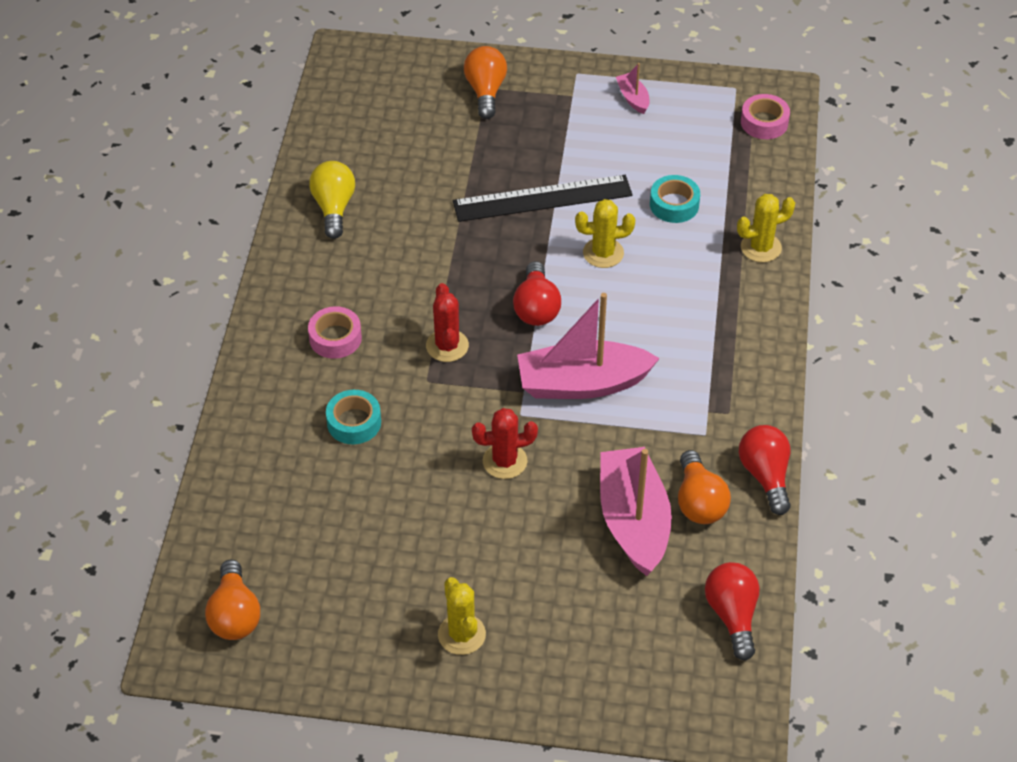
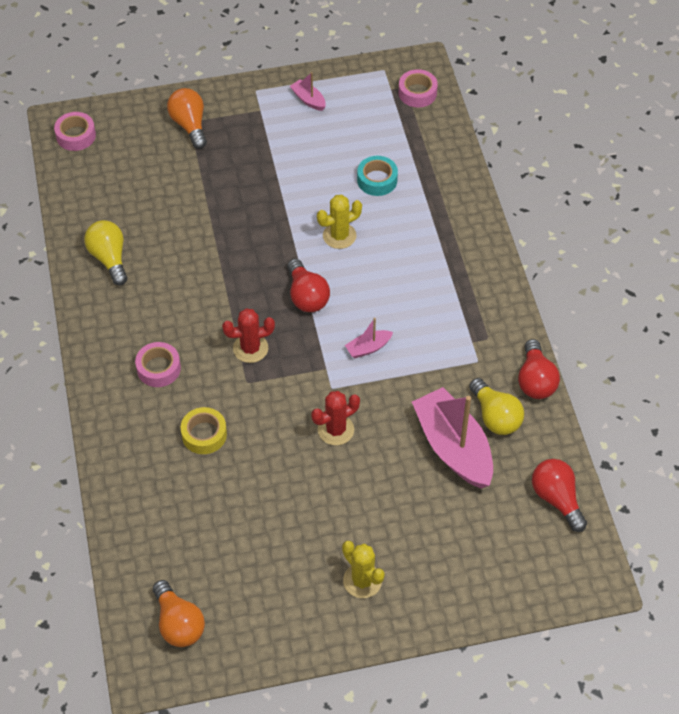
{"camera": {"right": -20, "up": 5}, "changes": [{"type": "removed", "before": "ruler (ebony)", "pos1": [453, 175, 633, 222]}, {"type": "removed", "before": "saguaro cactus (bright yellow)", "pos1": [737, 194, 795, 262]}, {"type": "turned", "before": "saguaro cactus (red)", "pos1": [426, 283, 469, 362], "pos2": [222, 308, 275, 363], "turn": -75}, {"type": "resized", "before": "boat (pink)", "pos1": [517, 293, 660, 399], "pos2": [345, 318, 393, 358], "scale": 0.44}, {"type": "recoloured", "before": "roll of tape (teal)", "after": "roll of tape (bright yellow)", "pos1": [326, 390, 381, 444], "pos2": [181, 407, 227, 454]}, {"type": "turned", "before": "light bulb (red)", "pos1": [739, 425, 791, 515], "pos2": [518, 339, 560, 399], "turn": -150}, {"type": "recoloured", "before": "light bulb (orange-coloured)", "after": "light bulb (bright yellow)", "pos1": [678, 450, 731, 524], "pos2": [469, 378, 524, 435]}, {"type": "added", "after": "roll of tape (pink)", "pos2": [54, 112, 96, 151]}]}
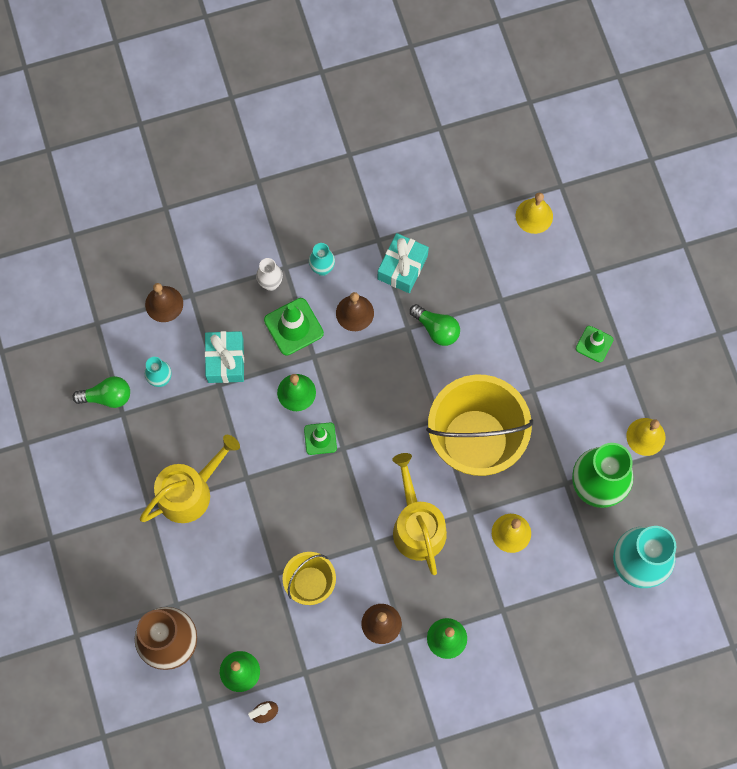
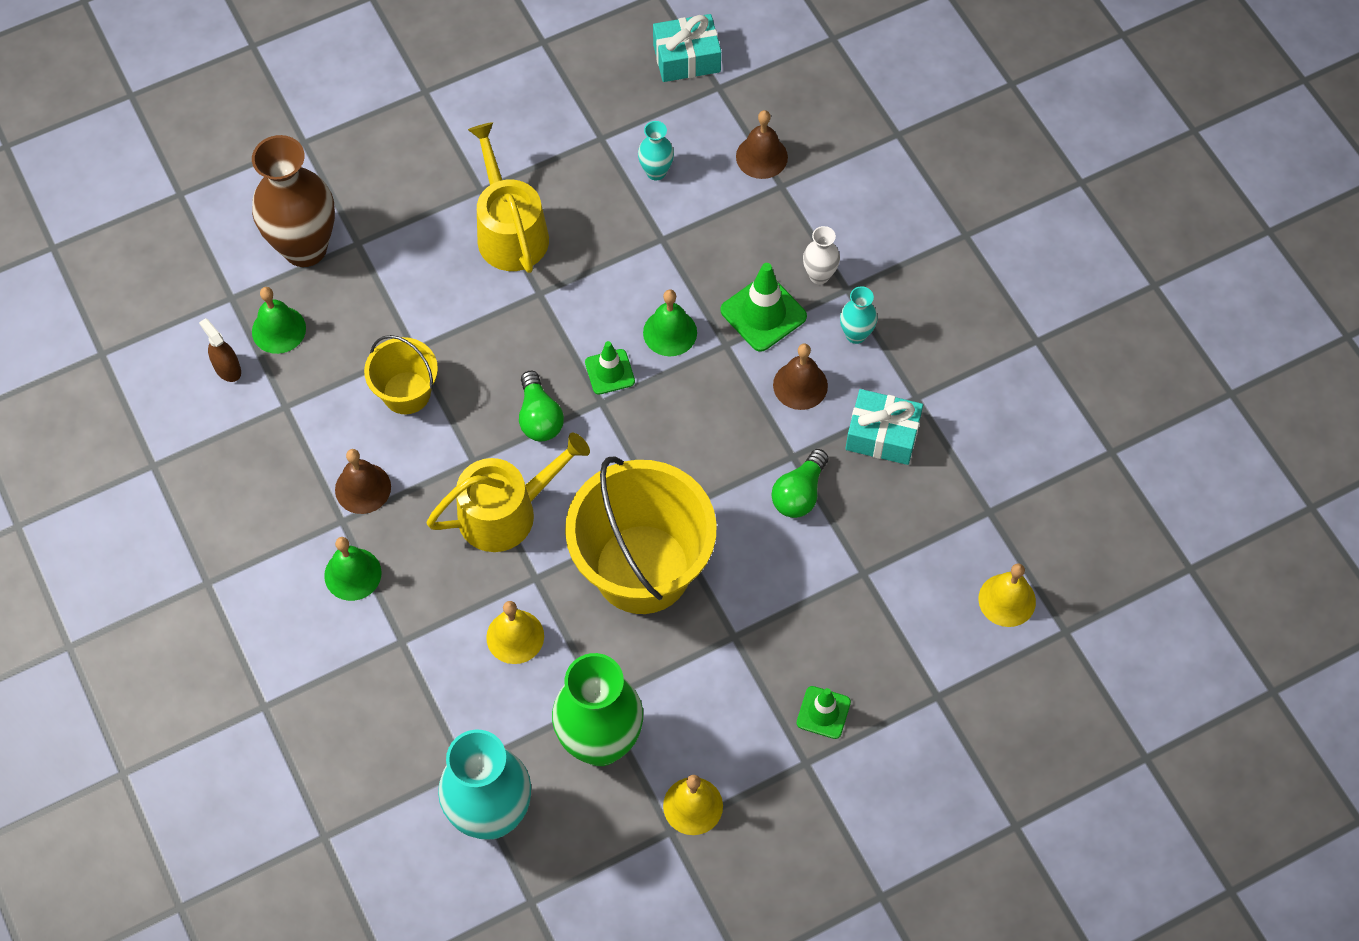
{"camera": {"right": 80, "up": -10}, "changes": [{"type": "moved", "before": "gift (teal)", "pos1": [205, 331, 244, 383], "pos2": [653, 14, 721, 82]}, {"type": "moved", "before": "light bulb (green)", "pos1": [72, 376, 130, 408], "pos2": [519, 371, 564, 441]}, {"type": "turned", "before": "watering can (bright yellow)", "pos1": [140, 435, 240, 523], "pos2": [468, 122, 549, 273], "turn": -150}]}
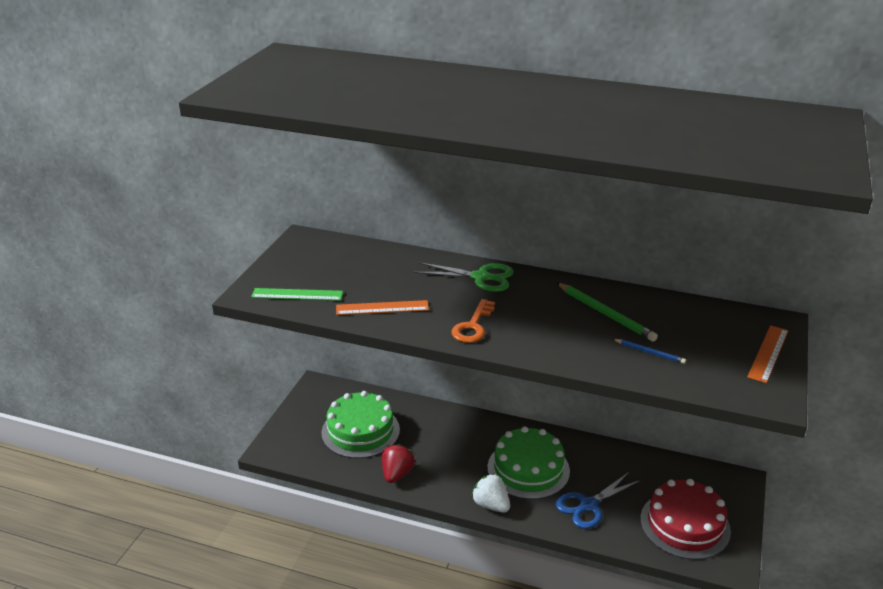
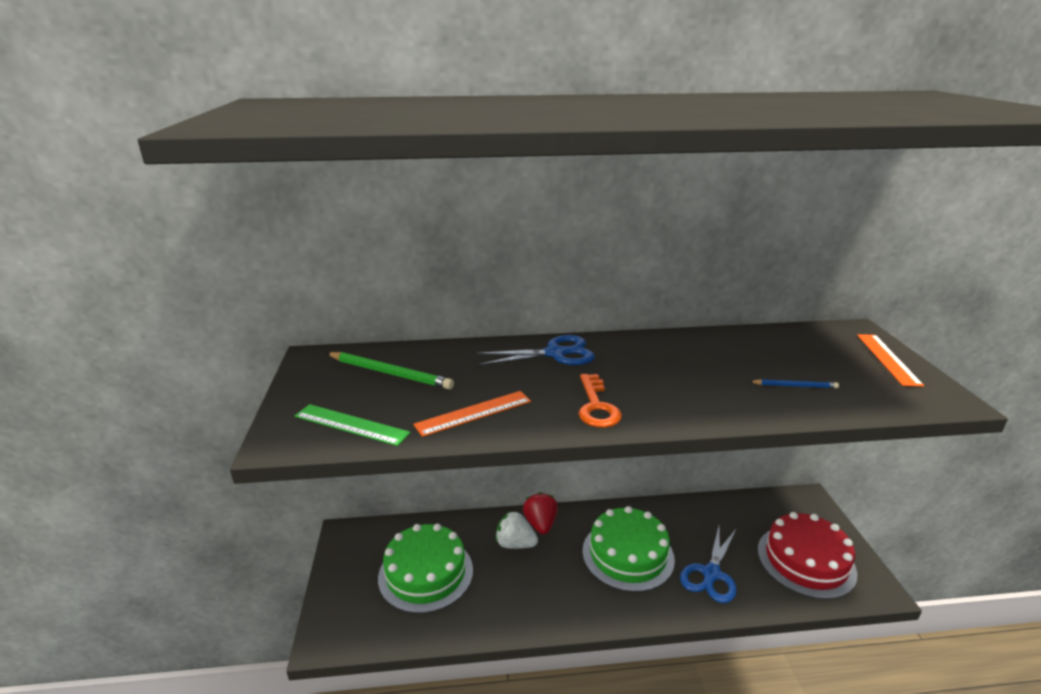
{"camera": {"right": -25, "up": -5}, "changes": [{"type": "recoloured", "before": "scissors (green)", "after": "scissors (cobalt)", "pos1": [414, 262, 514, 292], "pos2": [476, 335, 595, 365]}, {"type": "moved", "before": "lead pencil (green)", "pos1": [557, 283, 658, 342], "pos2": [327, 352, 454, 389]}, {"type": "turned", "before": "ruler (green)", "pos1": [251, 288, 343, 301], "pos2": [295, 404, 410, 446], "turn": 45}, {"type": "moved", "before": "strawberry (red)", "pos1": [382, 444, 415, 483], "pos2": [523, 492, 558, 534]}, {"type": "moved", "before": "strawberry (pure white)", "pos1": [471, 473, 510, 512], "pos2": [495, 511, 538, 549]}]}
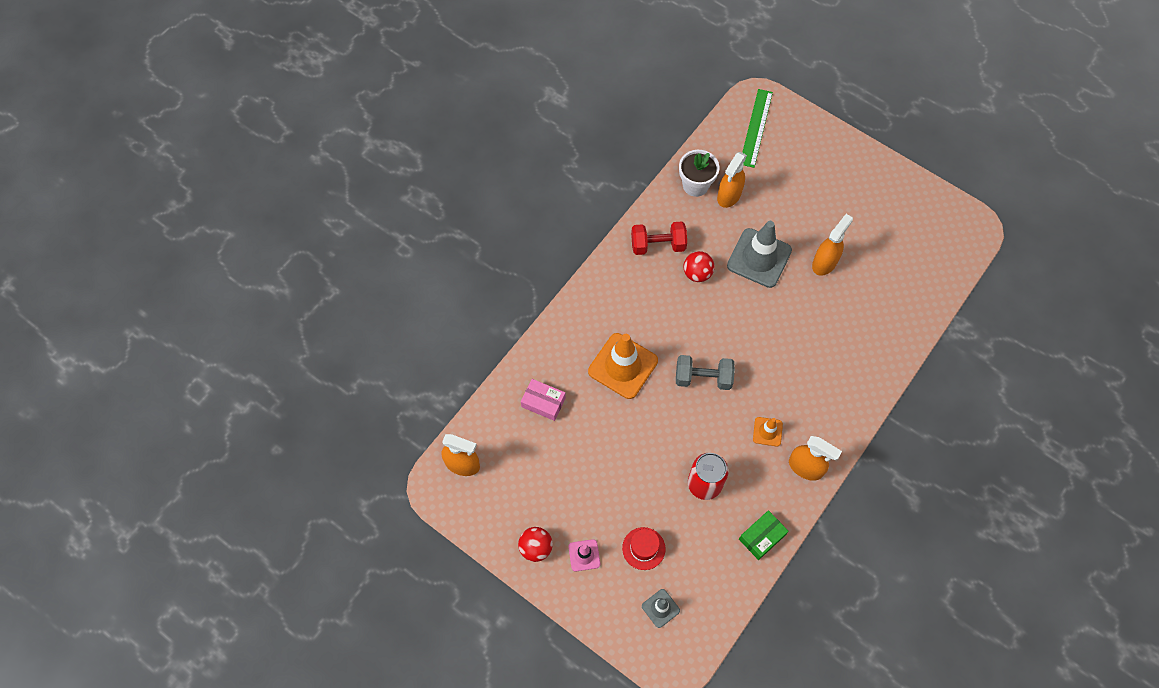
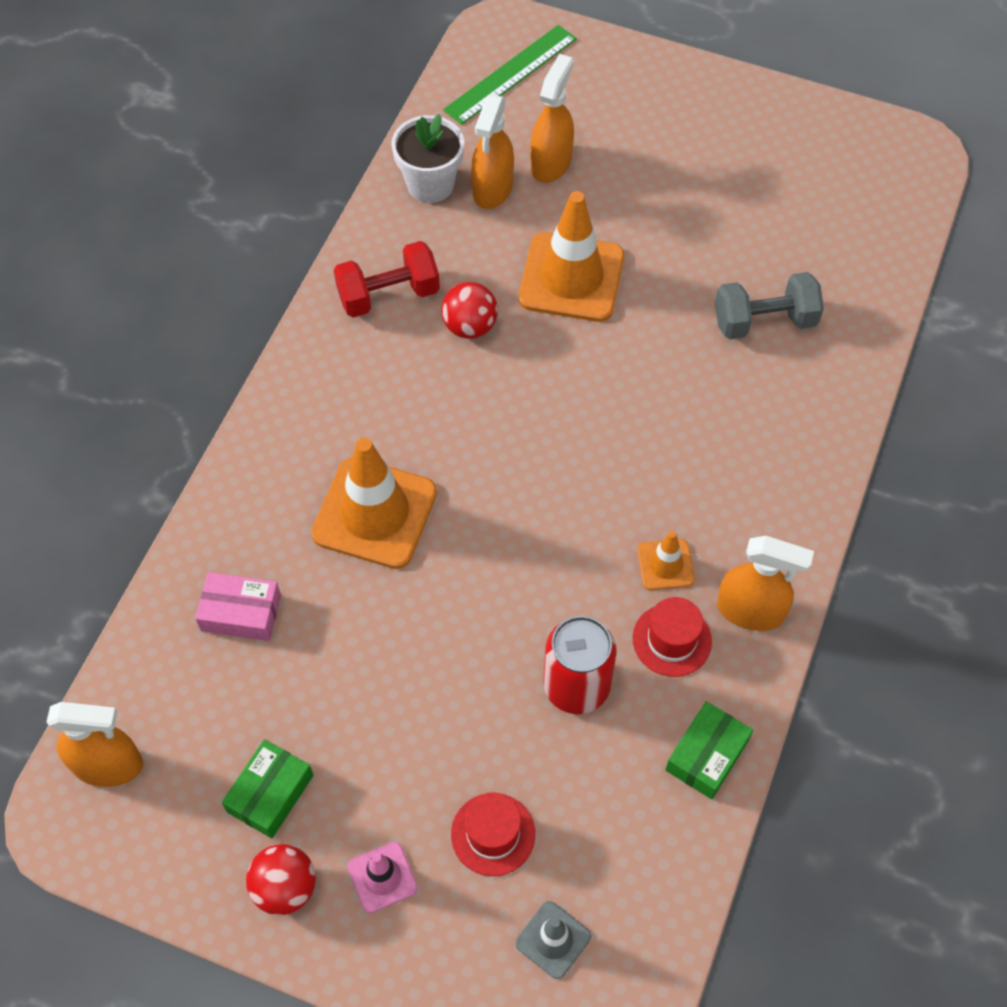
{"camera": {"right": -15, "up": -5}, "changes": [{"type": "turned", "before": "ruler (green)", "pos1": [742, 89, 773, 168], "pos2": [443, 25, 577, 125], "turn": 45}, {"type": "moved", "before": "spray cleaner (orange-coloured)", "pos1": [812, 214, 853, 276], "pos2": [530, 54, 574, 183]}, {"type": "recoloured", "before": "road cone (grey)", "after": "road cone (orange-coloured)", "pos1": [727, 221, 792, 288], "pos2": [518, 191, 624, 322]}, {"type": "moved", "before": "dumbbell (grey)", "pos1": [676, 355, 735, 390], "pos2": [715, 272, 824, 339]}, {"type": "added", "after": "hat (red)", "pos2": [633, 597, 712, 677]}, {"type": "added", "after": "package (green)", "pos2": [222, 739, 313, 838]}]}
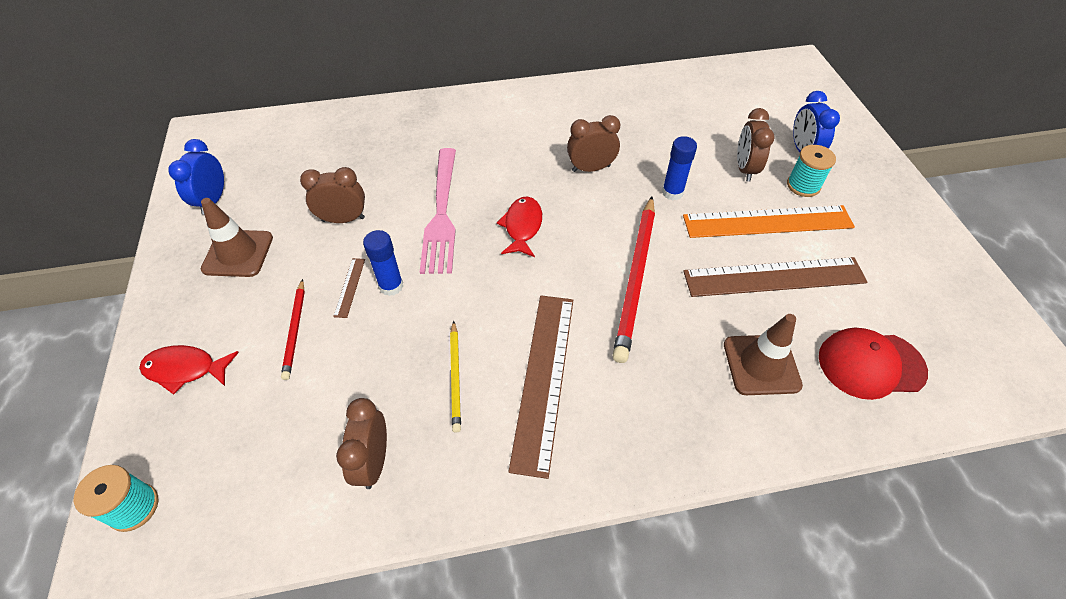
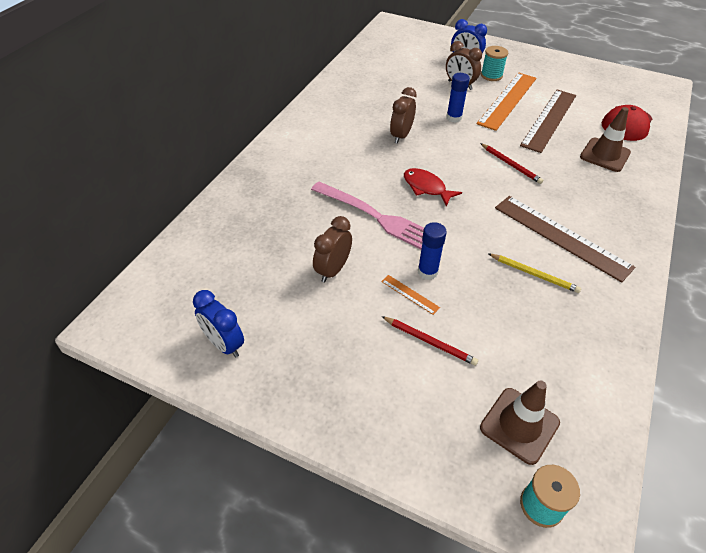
{"camera": {"right": -55, "up": -5}, "changes": [{"type": "resized", "before": "lead pencil (red)", "pos1": [612, 196, 655, 363], "pos2": [480, 143, 543, 184], "scale": 0.52}, {"type": "moved", "before": "road cone (brown)", "pos1": [201, 198, 273, 277], "pos2": [480, 380, 560, 465]}, {"type": "recoloured", "before": "ruler (brown)", "after": "ruler (orange-coloured)", "pos1": [333, 258, 365, 318], "pos2": [381, 275, 440, 315]}, {"type": "removed", "before": "fish (red)", "pos1": [139, 345, 239, 395]}, {"type": "removed", "before": "clock (brown)", "pos1": [336, 398, 387, 489]}]}
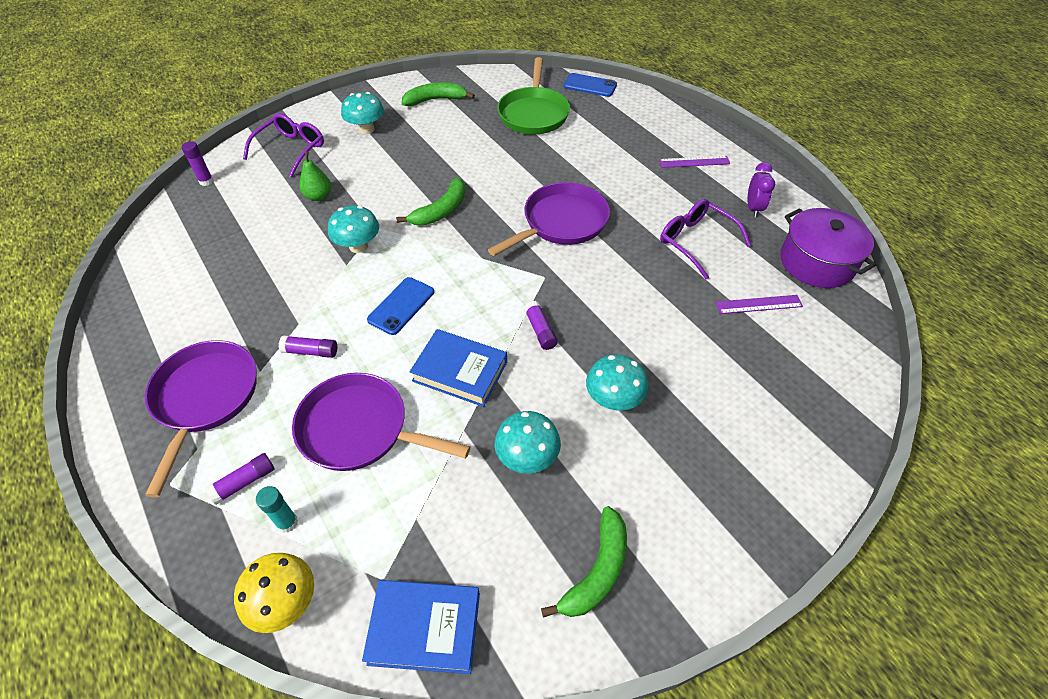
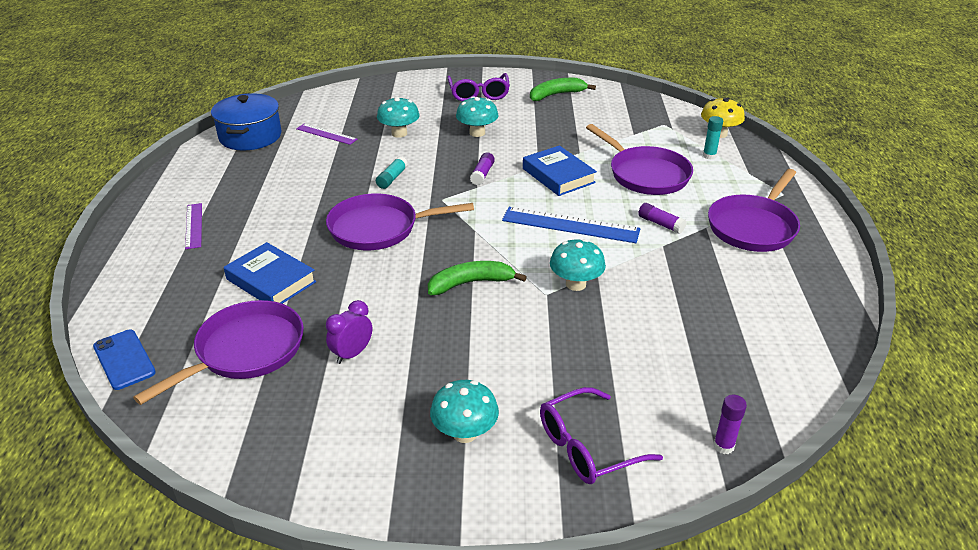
{"camera": {"right": -145, "up": -15}, "changes": [{"type": "recoloured", "before": "skillet (green)", "after": "skillet (violet)", "pos1": [497, 57, 570, 134], "pos2": [133, 300, 304, 405]}, {"type": "removed", "before": "banana (green)", "pos1": [402, 82, 475, 106]}, {"type": "removed", "before": "toy pear (green)", "pos1": [299, 151, 331, 201]}, {"type": "turned", "before": "ruler (violet)", "pos1": [659, 156, 730, 168], "pos2": [185, 203, 202, 249], "turn": 45}, {"type": "moved", "before": "clock (violet)", "pos1": [747, 162, 775, 217], "pos2": [326, 300, 372, 364]}, {"type": "moved", "before": "eyeglasses (violet)", "pos1": [660, 199, 751, 279], "pos2": [447, 73, 510, 101]}, {"type": "recoloured", "before": "stockpot (violet)", "after": "stockpot (cobalt)", "pos1": [780, 208, 876, 288], "pos2": [211, 93, 281, 150]}, {"type": "replaced", "before": "phone (cobalt)", "after": "ruler (cobalt)", "pos1": [367, 277, 434, 335], "pos2": [502, 207, 640, 243]}, {"type": "moved", "before": "toadstool (teal)", "pos1": [495, 411, 561, 473], "pos2": [377, 97, 419, 138]}, {"type": "removed", "before": "stick of glue (violet)", "pos1": [205, 453, 274, 505]}, {"type": "moved", "before": "book (cobalt)", "pos1": [362, 580, 480, 674], "pos2": [224, 242, 316, 304]}, {"type": "added", "after": "stick of glue (teal)", "pos2": [376, 156, 408, 189]}]}
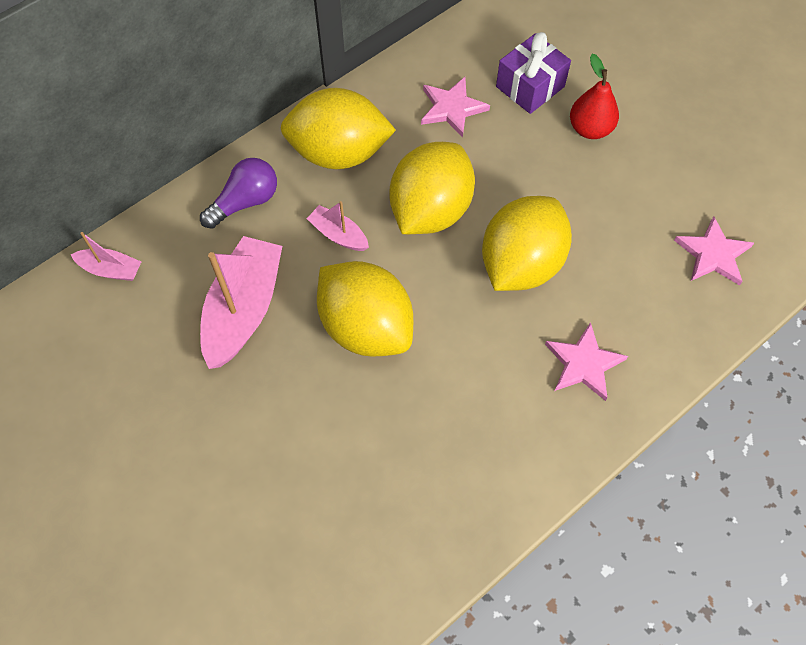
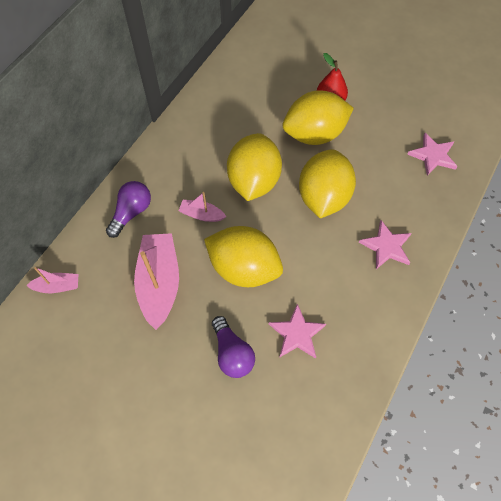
{"camera": {"right": -20, "up": 0}, "changes": [{"type": "removed", "before": "gift (violet)", "pos1": [496, 32, 571, 114]}, {"type": "moved", "before": "five-pointed star (pink)", "pos1": [421, 77, 490, 138], "pos2": [269, 304, 326, 359]}, {"type": "moved", "before": "citrus fruit (bright yellow)", "pos1": [281, 88, 396, 169], "pos2": [282, 90, 354, 145]}, {"type": "added", "after": "light bulb (violet)", "pos2": [212, 316, 255, 378]}]}
